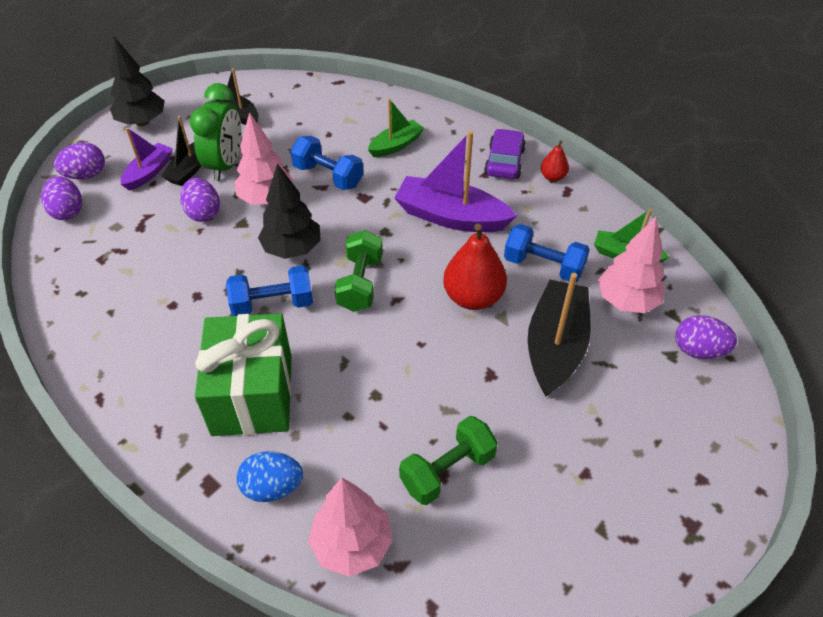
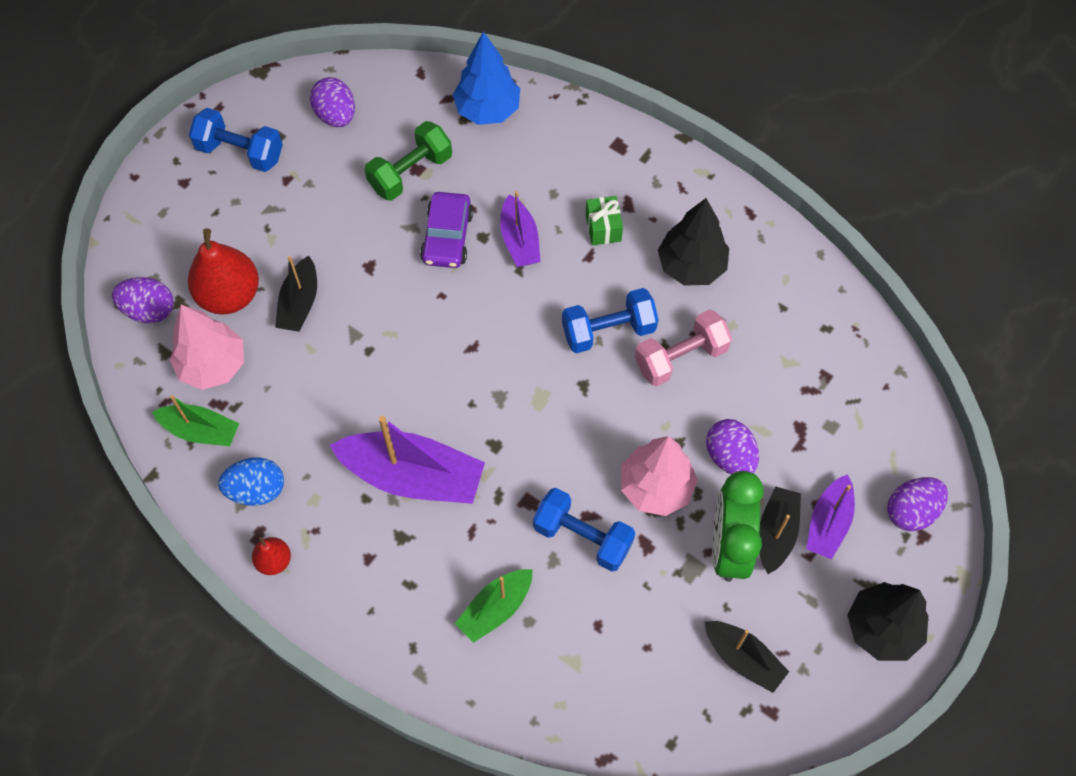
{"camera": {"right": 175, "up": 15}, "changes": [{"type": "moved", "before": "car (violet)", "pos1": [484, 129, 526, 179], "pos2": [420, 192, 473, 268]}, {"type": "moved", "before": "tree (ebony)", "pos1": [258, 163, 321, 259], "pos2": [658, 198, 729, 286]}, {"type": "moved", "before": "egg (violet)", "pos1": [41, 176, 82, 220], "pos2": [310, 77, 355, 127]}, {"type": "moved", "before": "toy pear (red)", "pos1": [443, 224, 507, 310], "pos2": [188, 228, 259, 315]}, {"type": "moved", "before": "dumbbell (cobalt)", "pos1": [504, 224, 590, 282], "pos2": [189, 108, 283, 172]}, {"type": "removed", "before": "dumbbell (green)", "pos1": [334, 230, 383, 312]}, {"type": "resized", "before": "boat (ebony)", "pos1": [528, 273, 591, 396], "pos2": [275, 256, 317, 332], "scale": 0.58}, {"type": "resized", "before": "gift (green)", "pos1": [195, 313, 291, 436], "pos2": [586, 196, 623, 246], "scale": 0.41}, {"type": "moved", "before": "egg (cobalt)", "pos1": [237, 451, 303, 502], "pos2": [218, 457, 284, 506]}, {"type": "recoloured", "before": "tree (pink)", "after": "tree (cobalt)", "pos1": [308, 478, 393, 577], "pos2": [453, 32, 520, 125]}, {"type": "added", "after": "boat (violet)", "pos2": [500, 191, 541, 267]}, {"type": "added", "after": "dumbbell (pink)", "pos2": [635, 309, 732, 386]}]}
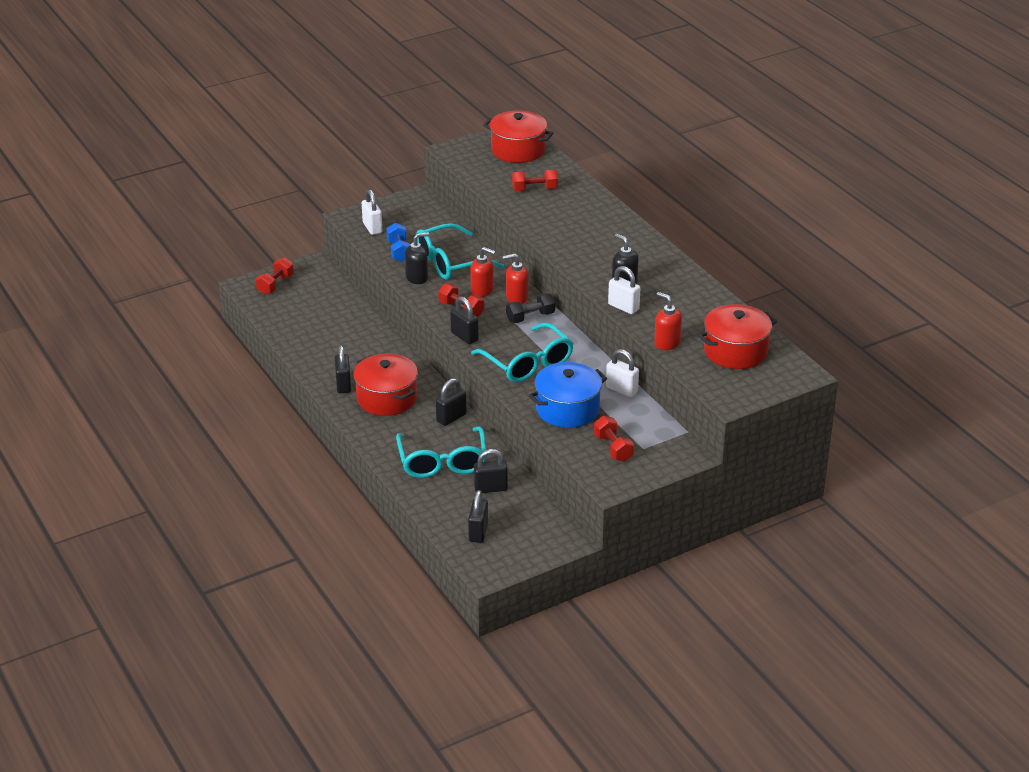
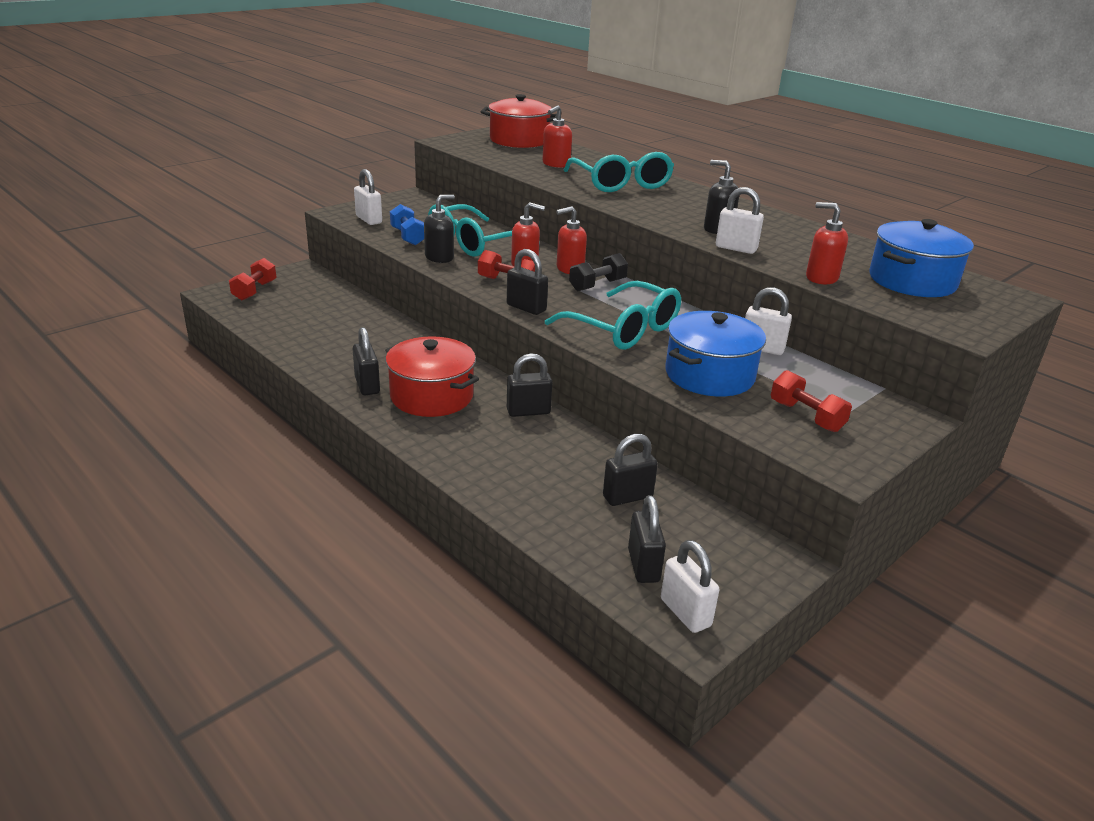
{"camera": {"right": -15, "up": -5}, "changes": [{"type": "replaced", "before": "dumbbell (red)", "after": "soap pump (red)", "pos1": [512, 169, 558, 191], "pos2": [542, 105, 572, 168]}, {"type": "recoloured", "before": "stockpot (red)", "after": "stockpot (cobalt)", "pos1": [698, 304, 777, 369], "pos2": [869, 219, 974, 297]}, {"type": "turned", "before": "padlock (ebony)", "pos1": [436, 378, 466, 426], "pos2": [507, 353, 552, 417], "turn": 45}, {"type": "moved", "before": "eyeglasses (teal)", "pos1": [396, 427, 486, 478], "pos2": [564, 152, 674, 192]}, {"type": "added", "after": "padlock (pure white)", "pos2": [661, 540, 719, 633]}]}
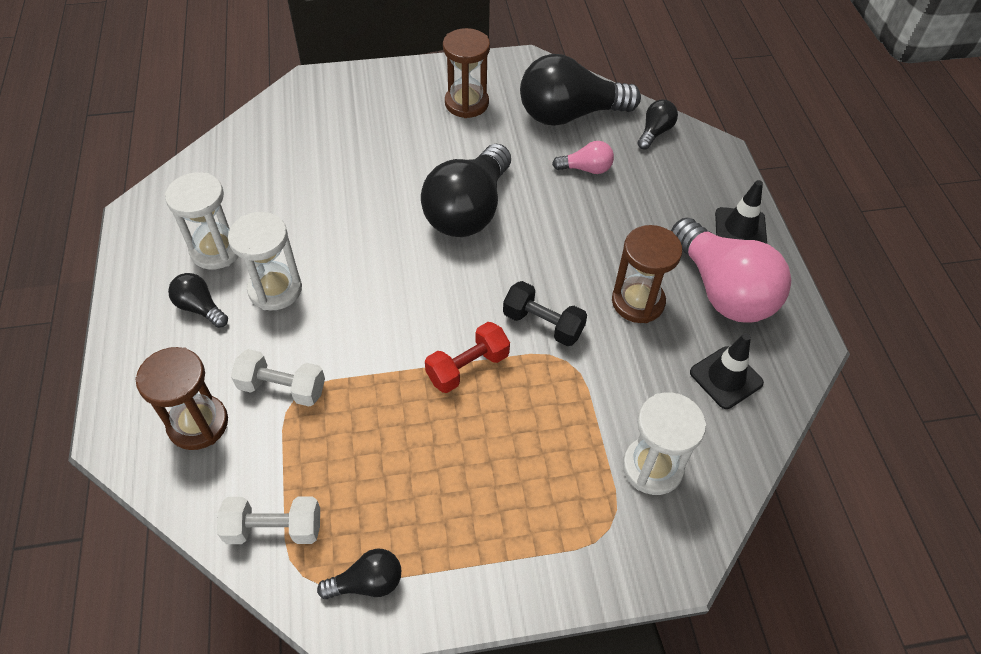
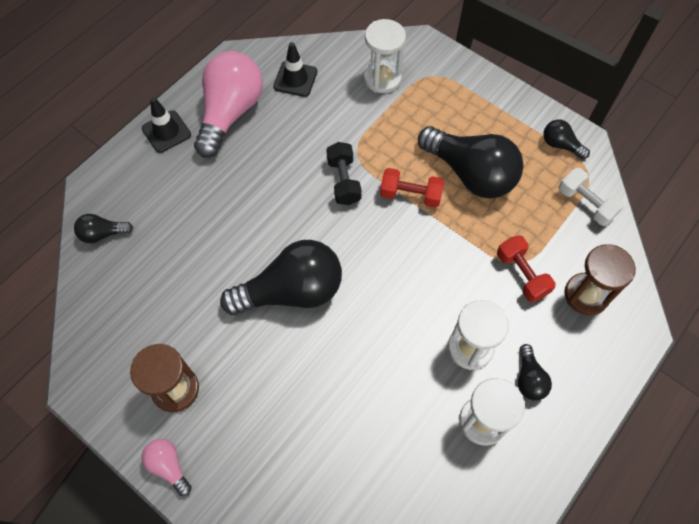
{"camera": {"right": -130, "up": 10}, "changes": [{"type": "moved", "before": "light bulb (ebony)", "pos1": [520, 54, 641, 126], "pos2": [418, 126, 524, 198]}, {"type": "moved", "before": "light bulb (pink)", "pos1": [552, 141, 614, 174], "pos2": [142, 439, 192, 496]}, {"type": "removed", "before": "sand timer (brown)", "pos1": [612, 225, 682, 323]}, {"type": "recoloured", "before": "dumbbell (pure white)", "after": "dumbbell (red)", "pos1": [231, 349, 325, 407], "pos2": [497, 235, 556, 302]}]}
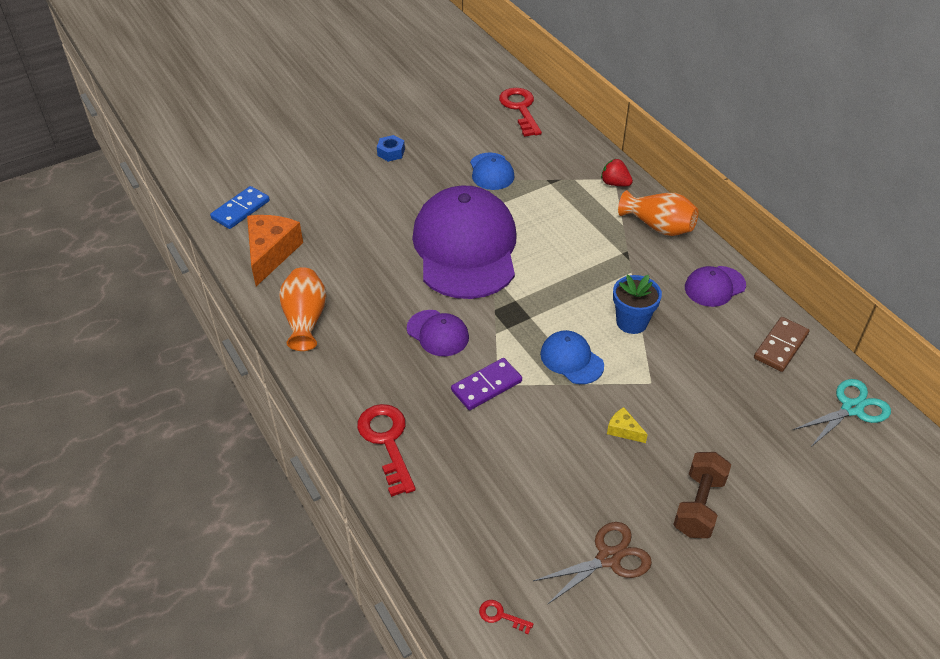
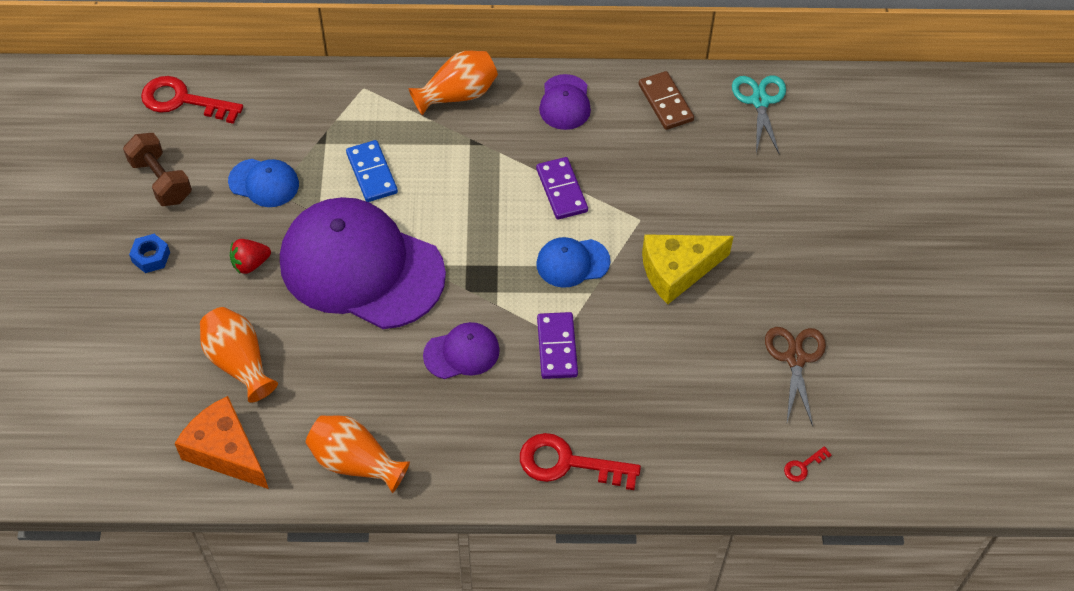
{"camera": {"right": -60, "up": 10}, "changes": [{"type": "moved", "before": "strawberry (red)", "pos1": [601, 159, 633, 186], "pos2": [230, 239, 271, 274]}, {"type": "moved", "before": "domino piece (cobalt)", "pos1": [210, 186, 270, 229], "pos2": [346, 140, 398, 202]}, {"type": "replaced", "before": "plant pot (cobalt)", "after": "domino piece (violet)", "pos1": [613, 275, 662, 334], "pos2": [536, 157, 588, 220]}, {"type": "resized", "before": "cheese (bright yellow)", "pos1": [607, 407, 648, 443], "pos2": [642, 234, 734, 304], "scale": 2.22}, {"type": "moved", "before": "dumbbell (brown)", "pos1": [673, 452, 731, 538], "pos2": [123, 133, 192, 206]}, {"type": "added", "after": "flower vase (orange-coloured)", "pos2": [200, 307, 278, 403]}]}
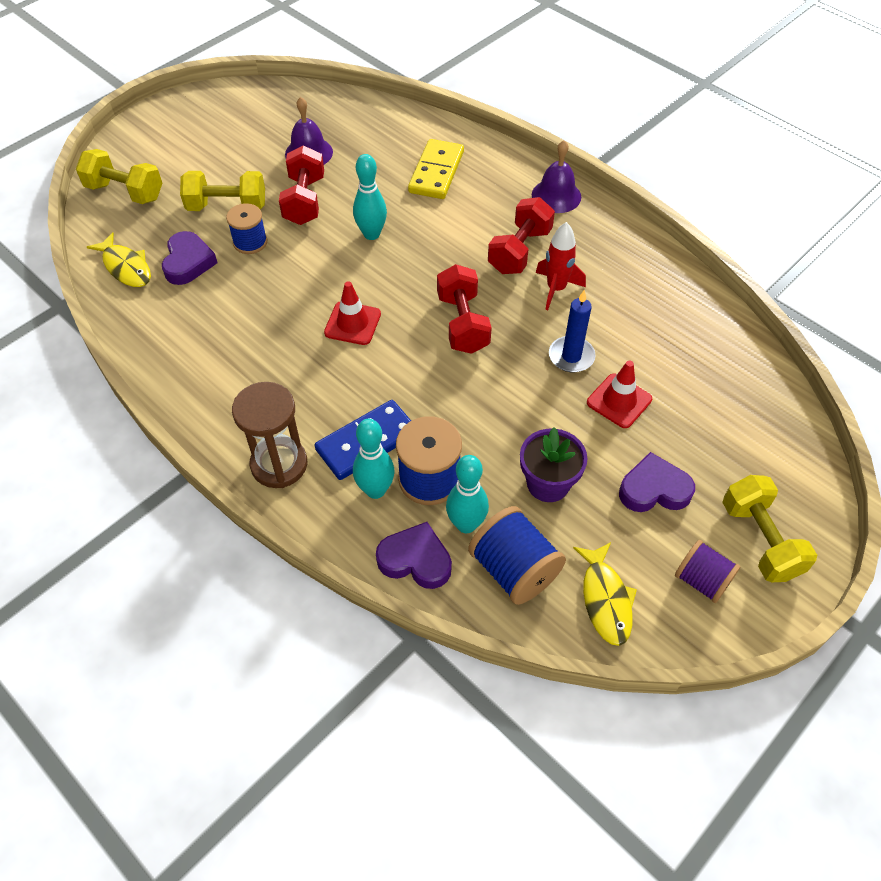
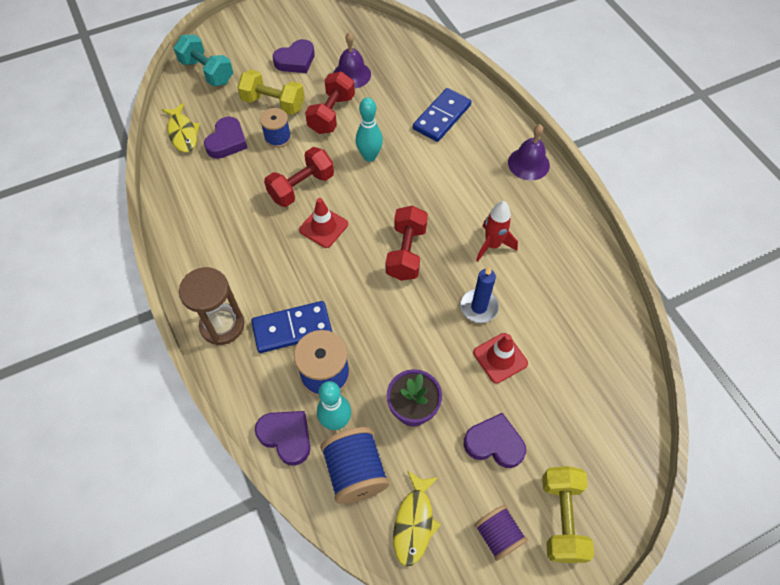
{"camera": {"right": 20, "up": 5}, "changes": [{"type": "recoloured", "before": "domino piece (bright yellow)", "after": "domino piece (cobalt)", "pos1": [408, 139, 464, 199], "pos2": [413, 88, 472, 142]}, {"type": "recoloured", "before": "dumbbell (bright yellow)", "after": "dumbbell (teal)", "pos1": [76, 149, 163, 204], "pos2": [174, 34, 233, 86]}, {"type": "moved", "before": "dumbbell (red)", "pos1": [488, 197, 555, 274], "pos2": [264, 147, 334, 207]}, {"type": "removed", "before": "bowling pin (teal)", "pos1": [353, 419, 395, 499]}, {"type": "added", "after": "love heart (violet)", "pos2": [273, 39, 315, 73]}]}
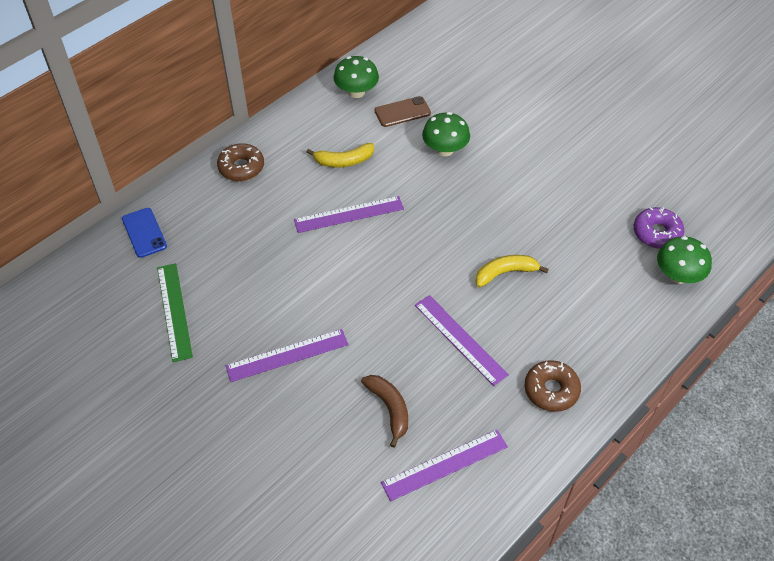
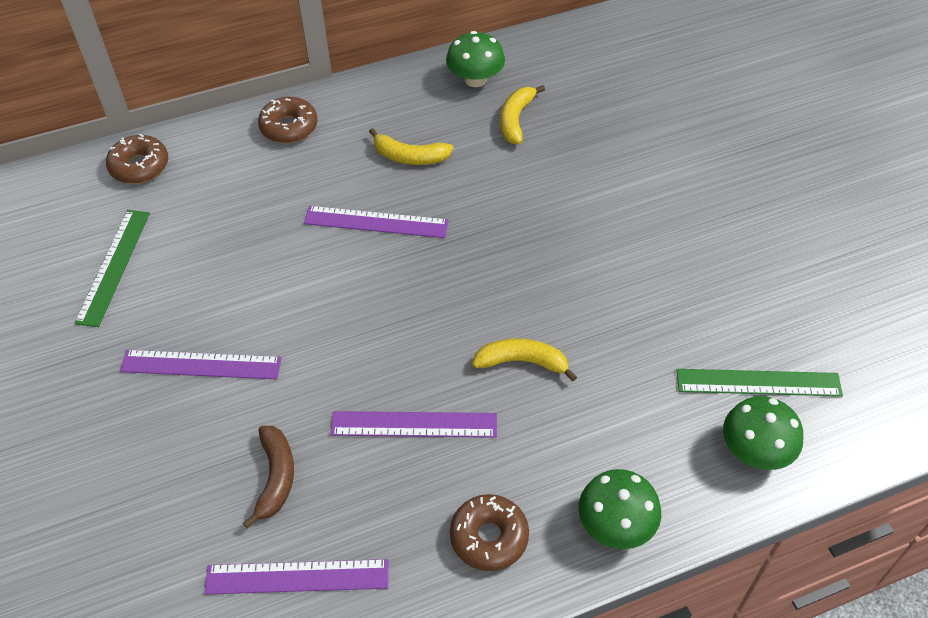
{"camera": {"right": 25, "up": 0}, "changes": [{"type": "replaced", "before": "phone (brown)", "after": "banana (bright yellow)", "pos1": [375, 96, 431, 127], "pos2": [500, 85, 545, 144]}, {"type": "moved", "before": "toadstool (green)", "pos1": [422, 112, 470, 156], "pos2": [578, 469, 661, 549]}, {"type": "replaced", "before": "doughnut (violet)", "after": "ruler (green)", "pos1": [634, 207, 684, 249], "pos2": [677, 369, 843, 396]}, {"type": "replaced", "before": "phone (cobalt)", "after": "doughnut (brown)", "pos1": [122, 208, 167, 258], "pos2": [106, 134, 168, 184]}, {"type": "turned", "before": "ruler (violet)", "pos1": [415, 295, 509, 386], "pos2": [330, 411, 497, 438], "turn": -75}]}
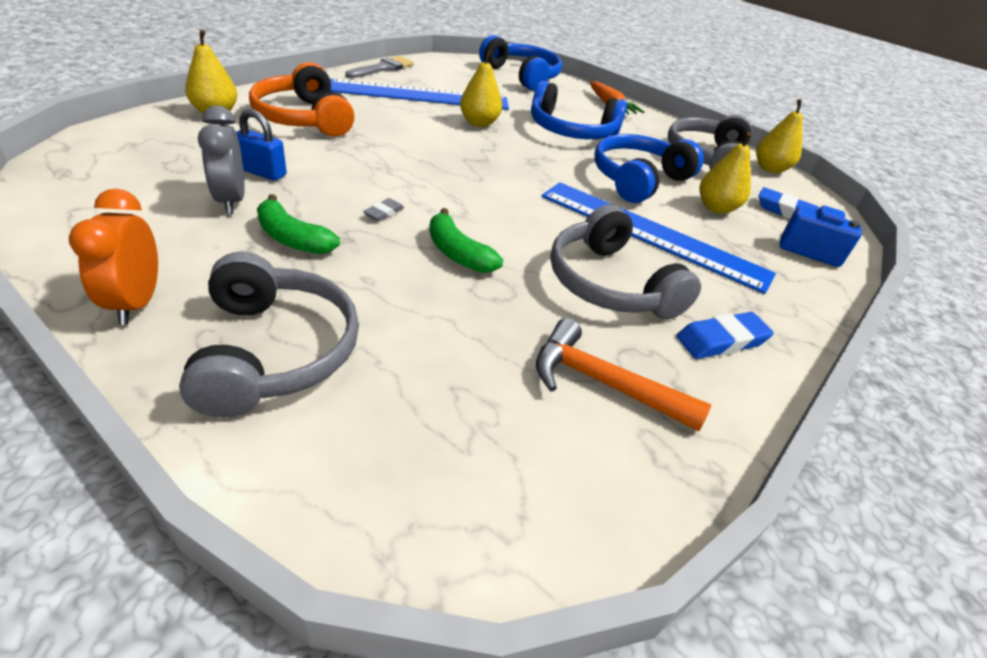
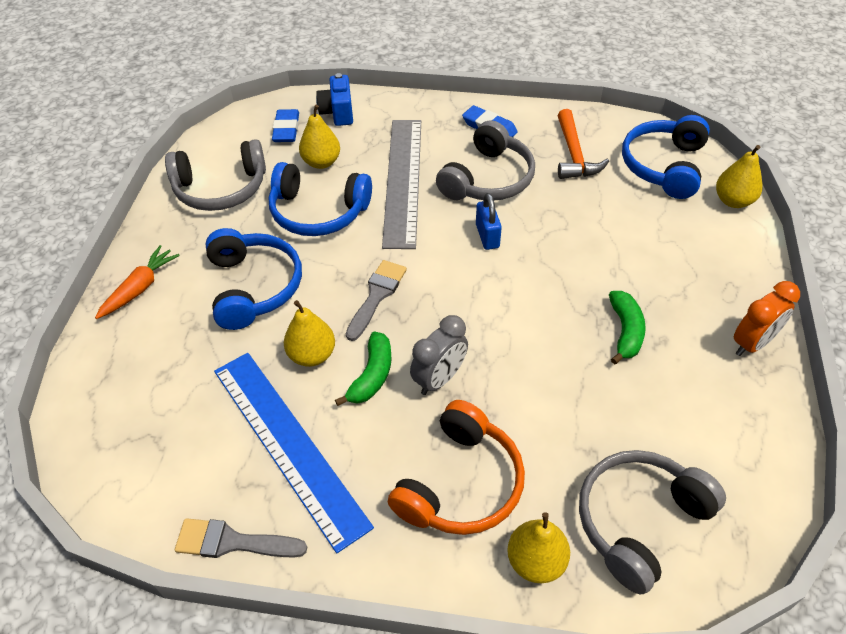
{"camera": {"right": -115, "up": 10}, "changes": [{"type": "moved", "before": "headphones (cobalt)", "pos1": [479, 35, 562, 91], "pos2": [622, 115, 710, 199]}, {"type": "moved", "before": "toy pear (bright yellow)", "pos1": [756, 99, 803, 173], "pos2": [716, 145, 763, 208]}, {"type": "moved", "before": "clock (grey)", "pos1": [198, 106, 245, 214], "pos2": [410, 315, 468, 395]}, {"type": "moved", "before": "padlock (cobalt)", "pos1": [236, 109, 287, 181], "pos2": [476, 193, 502, 250]}, {"type": "recoloured", "before": "ruler (cobalt)", "after": "ruler (grey)", "pos1": [542, 182, 776, 294], "pos2": [382, 120, 421, 249]}, {"type": "removed", "before": "pencil eraser (grey)", "pos1": [363, 198, 404, 221]}, {"type": "moved", "before": "banana (green)", "pos1": [430, 208, 503, 273], "pos2": [335, 332, 392, 406]}, {"type": "moved", "before": "headphones (grey)", "pos1": [179, 252, 359, 418], "pos2": [579, 450, 726, 594]}, {"type": "added", "after": "brush (grey)", "pos2": [346, 260, 407, 341]}]}
